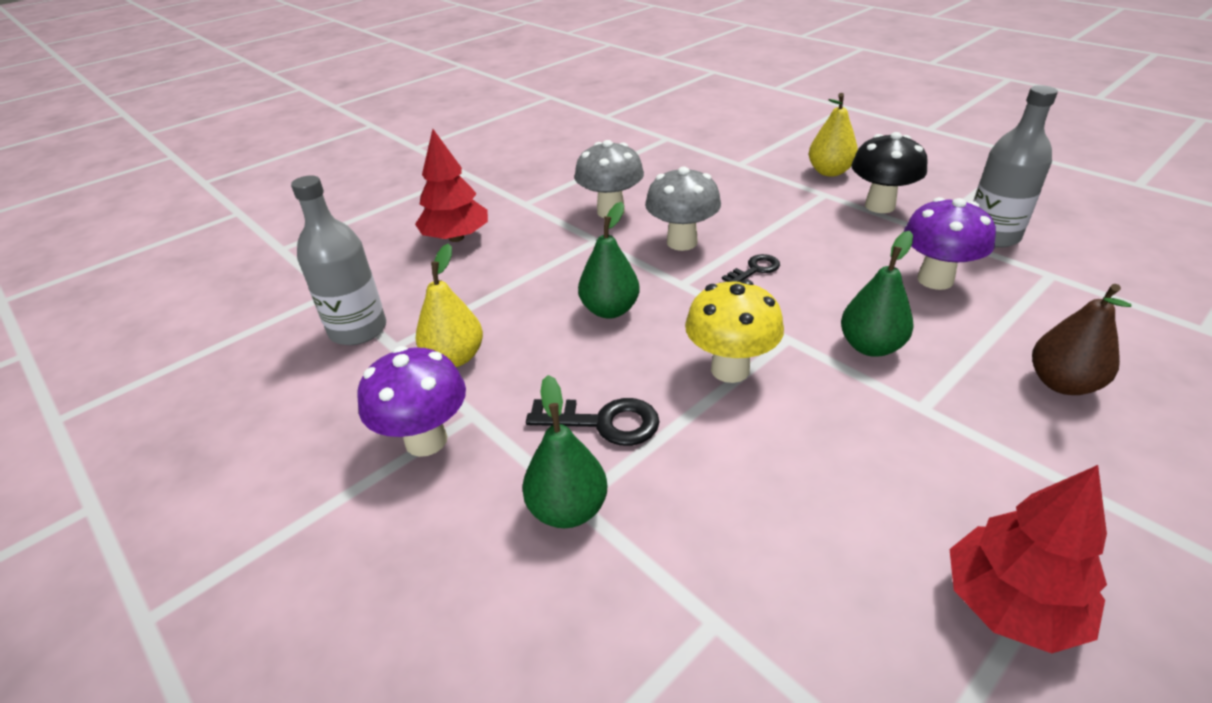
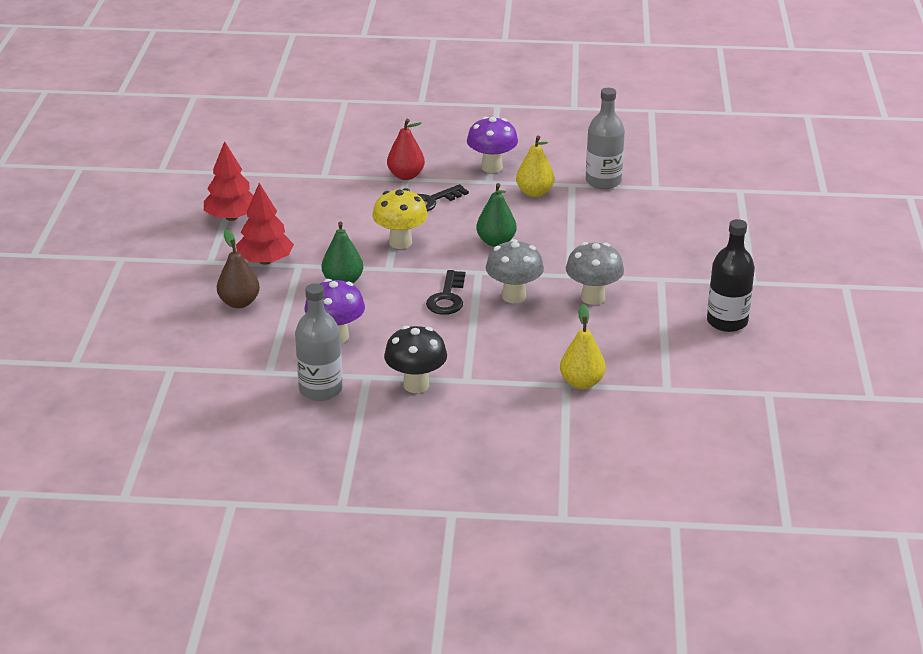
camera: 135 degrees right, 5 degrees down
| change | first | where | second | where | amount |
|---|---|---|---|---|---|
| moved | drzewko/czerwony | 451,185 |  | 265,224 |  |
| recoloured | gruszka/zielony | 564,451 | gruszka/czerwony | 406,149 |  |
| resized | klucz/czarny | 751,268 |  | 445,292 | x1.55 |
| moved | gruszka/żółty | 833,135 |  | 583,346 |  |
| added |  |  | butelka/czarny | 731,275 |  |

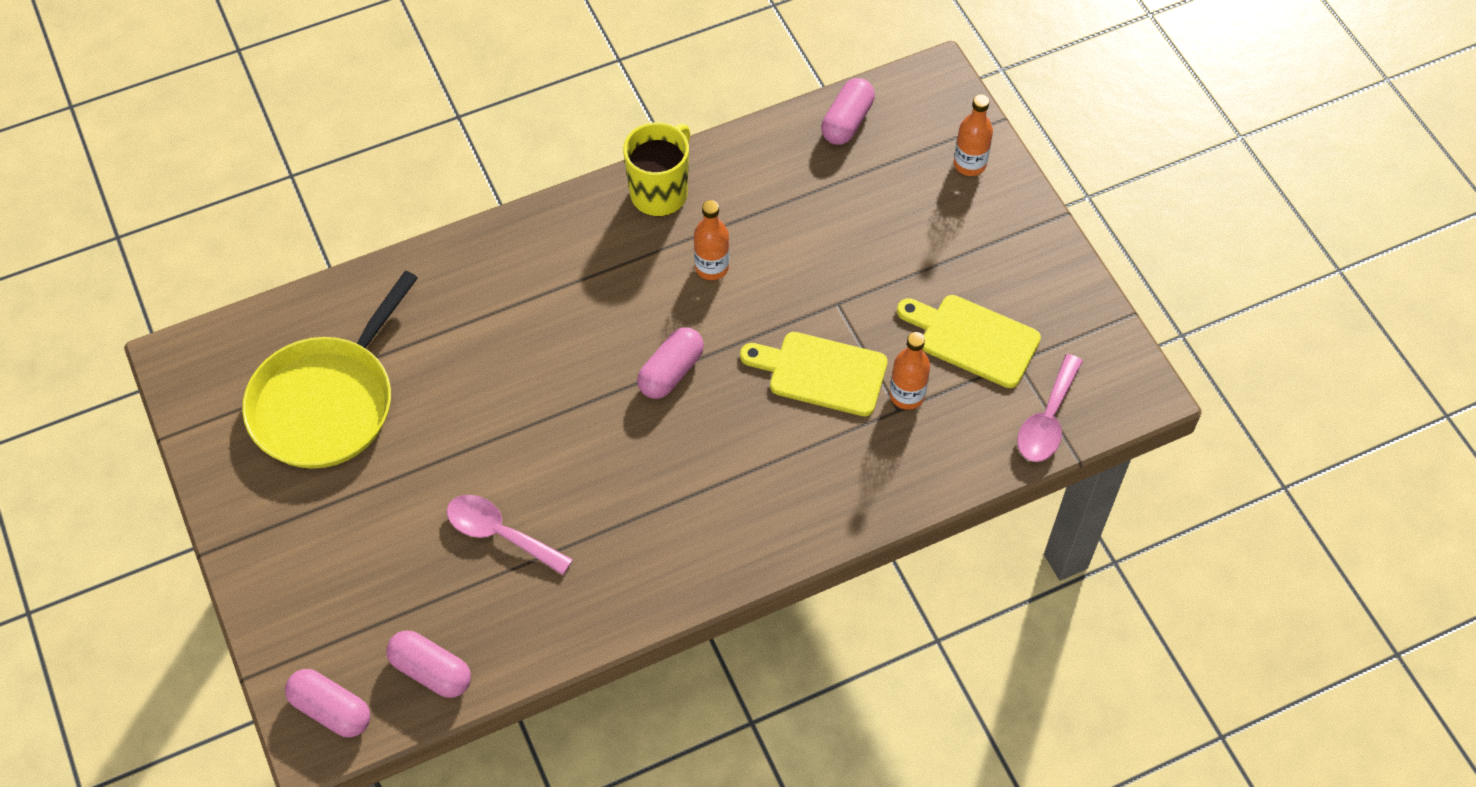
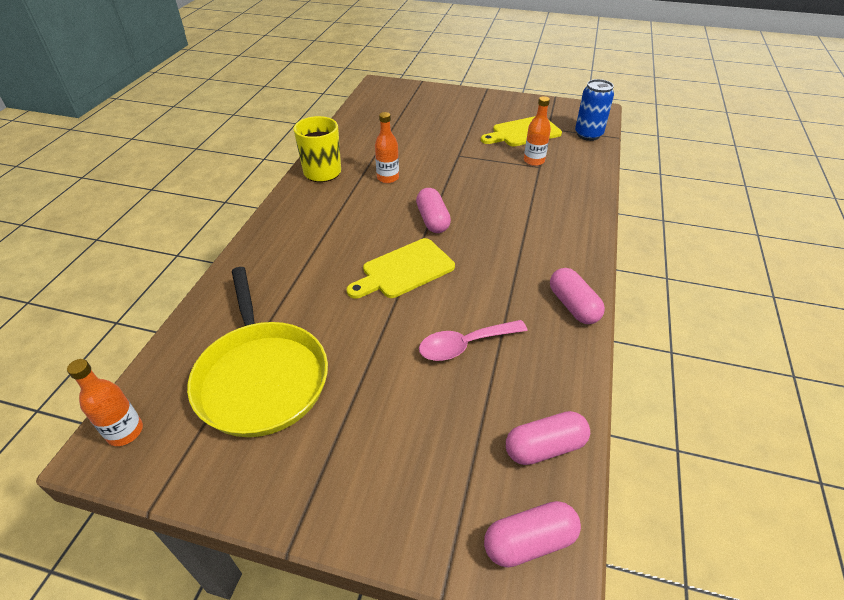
camera: 50 degrees left, 15 degrees down
| change | first | where | second | where | amount |
|---|---|---|---|---|---|
| moved | butelka/pomarańczowy | 973,135 |  | 105,402 |  |
| moved | deska do krojenia/żółty | 814,374 |  | 401,268 |  |
| moved | kapsułka/różowy | 848,111 |  | 577,296 |  |
| replaced | łyżka/różowy | 1050,408 | puszka/niebieski | 594,110 |  |

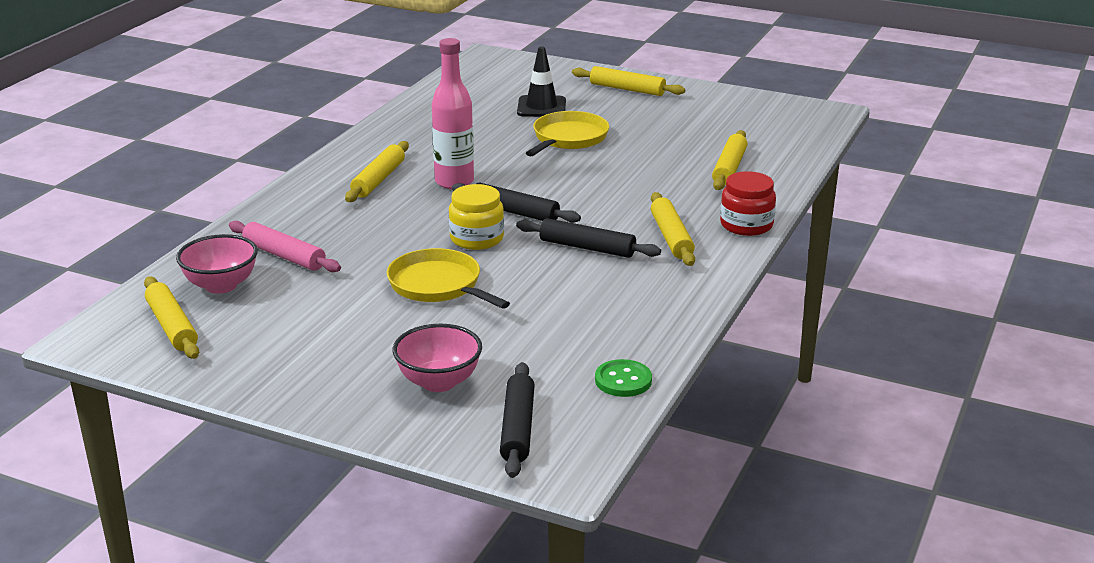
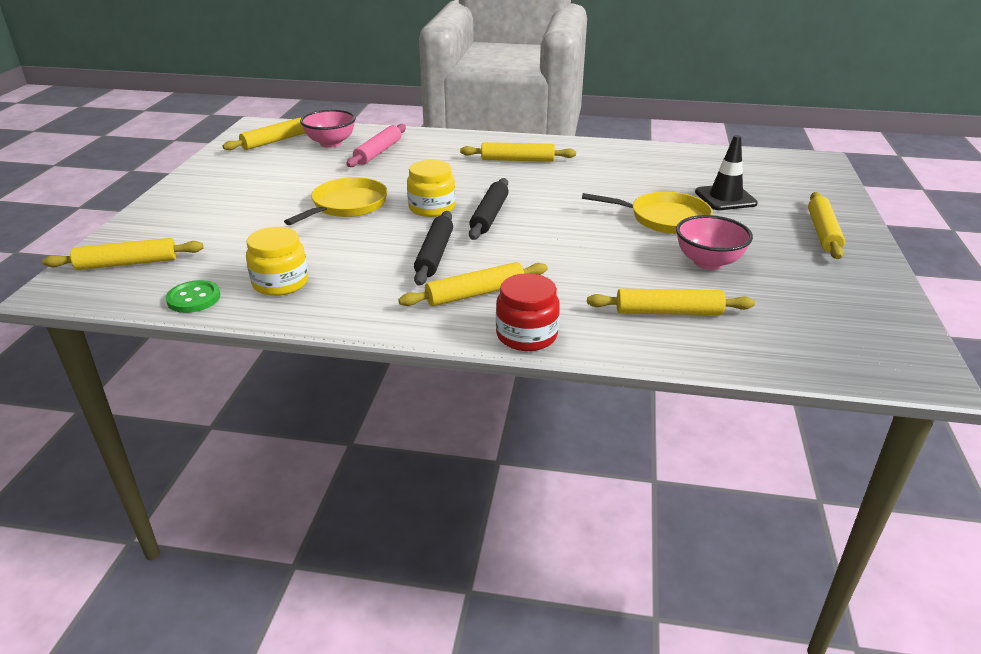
camera: 75 degrees right, 5 degrees up
| change | first | where | second | where | amount |
|---|---|---|---|---|---|
| recoloured | wałek do ciasta/czarny | 517,420 | wałek do ciasta/żółty | 123,254 |  |
| added |  |  | słoik/żółty | 277,261 |  |
| moved | miska/różowy | 437,358 |  | 714,242 |  |
| removed | butelka/różowy | 453,113 |  |  |  |

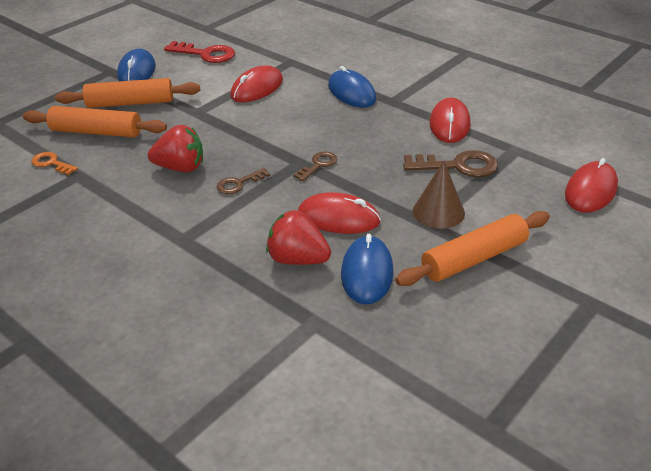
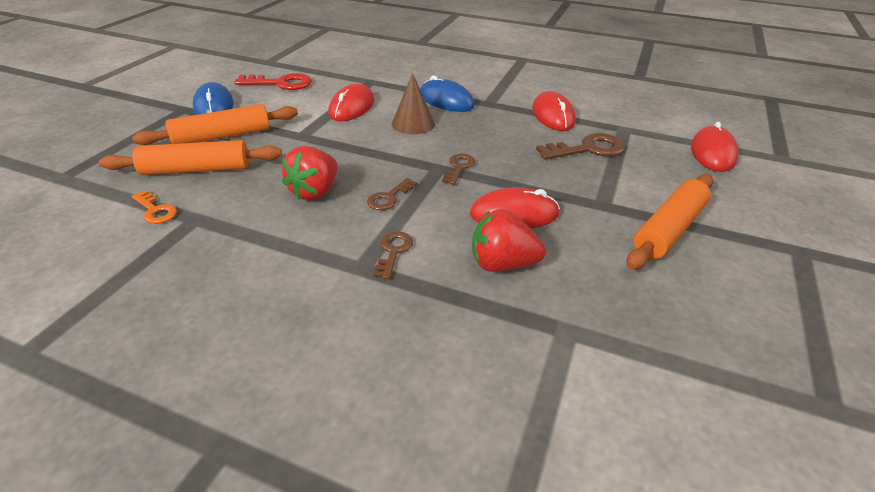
camera: 20 degrees left, 0 degrees up
| change | first | where | second | where | amount |
|---|---|---|---|---|---|
| turned | klucz/pomarańczowy | 54,163 |  | 154,207 | 150 degrees counterclockwise |
| turned | truskawka/czerwony | 175,148 |  | 310,173 | 135 degrees clockwise |
| added |  |  | klucz/brązowy | 393,255 |  |
| moved | stożek/brązowy | 439,195 |  | 413,103 |  |
| removed | myszka/niebieski | 367,269 |  |  |  |

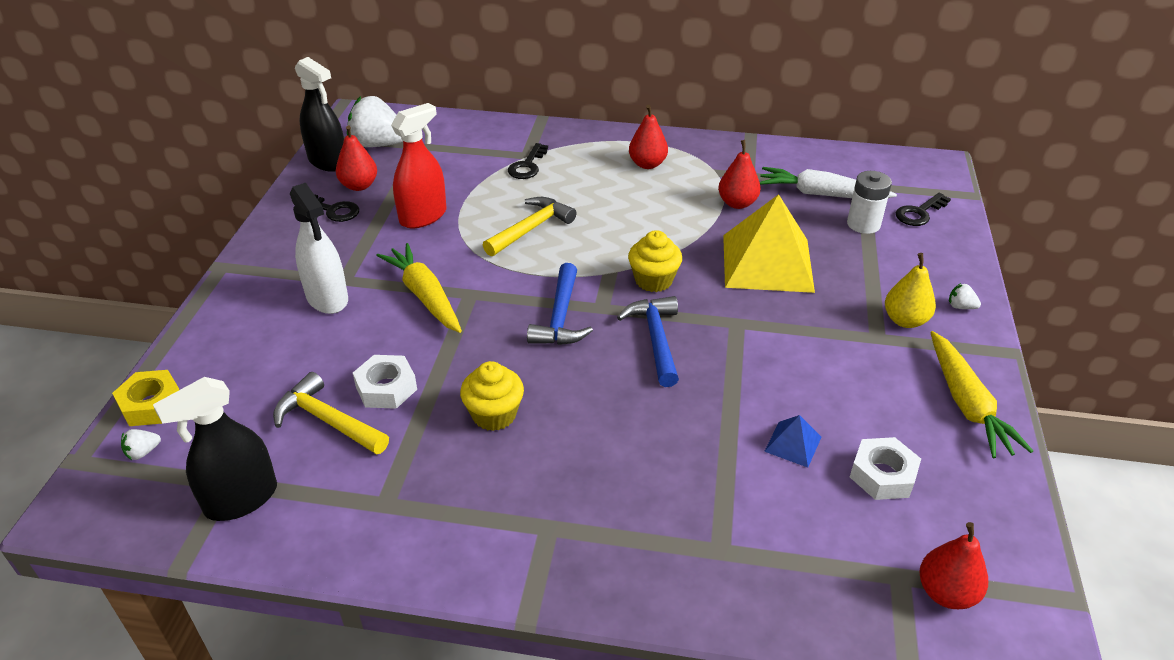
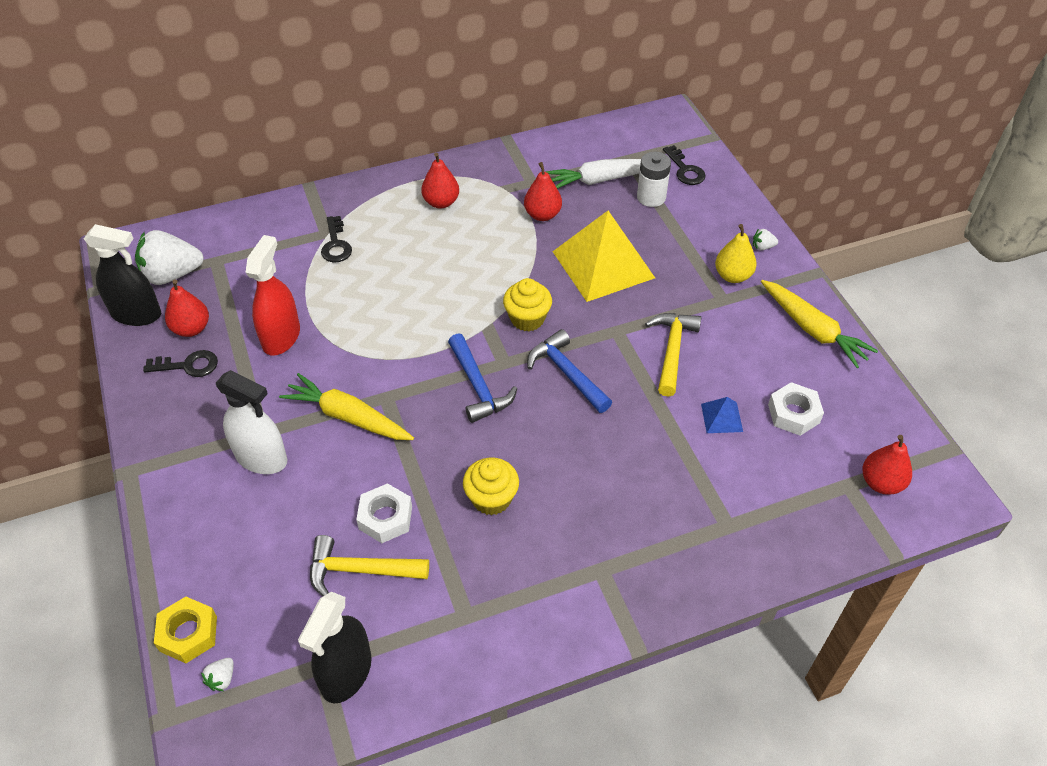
camera: 30 degrees left, 10 degrees up
| change | first | where | second | where | amount |
|---|---|---|---|---|---|
| moved | młotek/żółty | 529,226 |  | 673,355 |  |
| turned | klucz/czarny | 923,209 |  | 684,165 | 45 degrees counterclockwise |

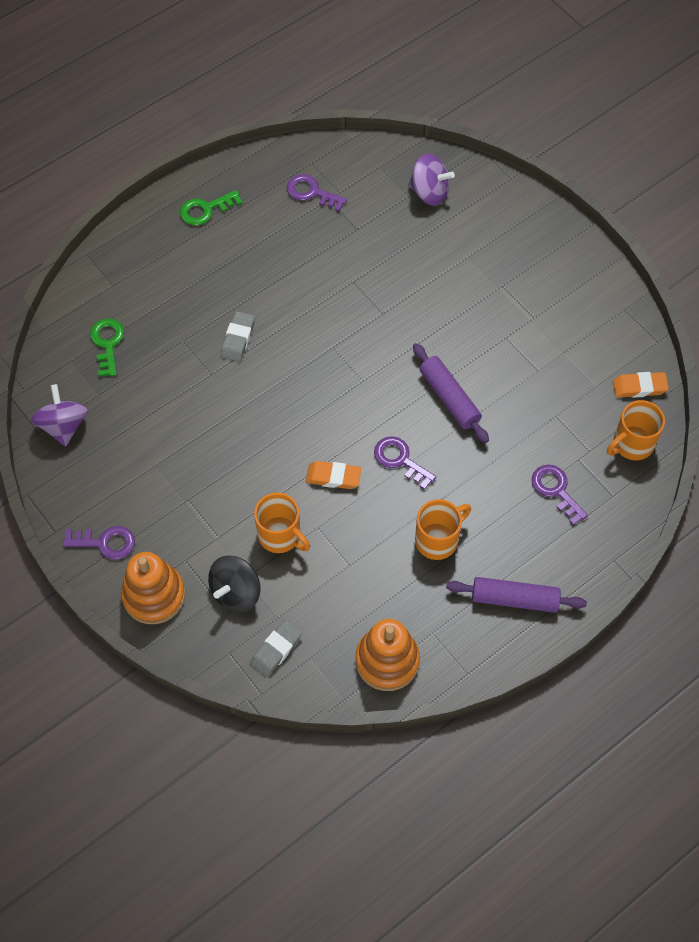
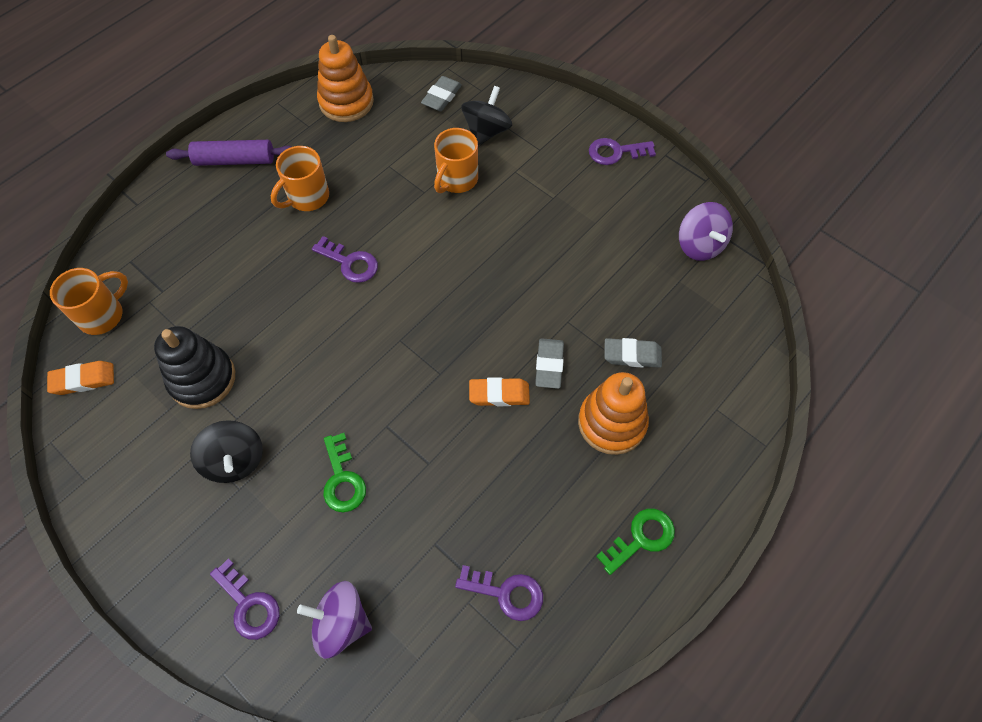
camera: 170 degrees right, 0 degrees up
| change | first | where | second | where | amount |
|---|---|---|---|---|---|
| added |  |  | zabawka nakładanka/czarny | 194,367 |  |
| added |  |  | bączek/czarny | 226,451 |  |
| moved | klucz/fioletowy | 560,495 |  | 245,599 |  |
| moved | klucz/zielony | 107,348 |  | 344,472 |  |
| turned | kubek/pomarańczowy | 282,523 |  | 456,160 | 90 degrees counterclockwise |
| moved | gumka do mazania/pomarańczowy | 333,475 |  | 499,391 |  |
| moved | zabawka nakładanka/pomarańczowy | 153,588 |  | 613,413 |  |
| added |  |  | gumka do mazania/szary | 633,353 |  |
| removed | wałek do ciasta/fioletowy | 451,393 |  |  |  |

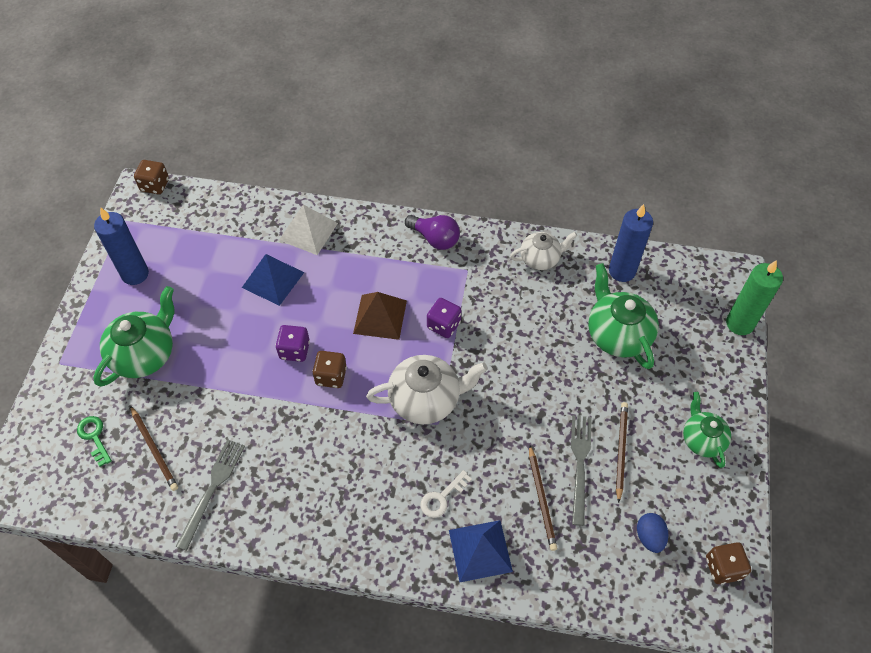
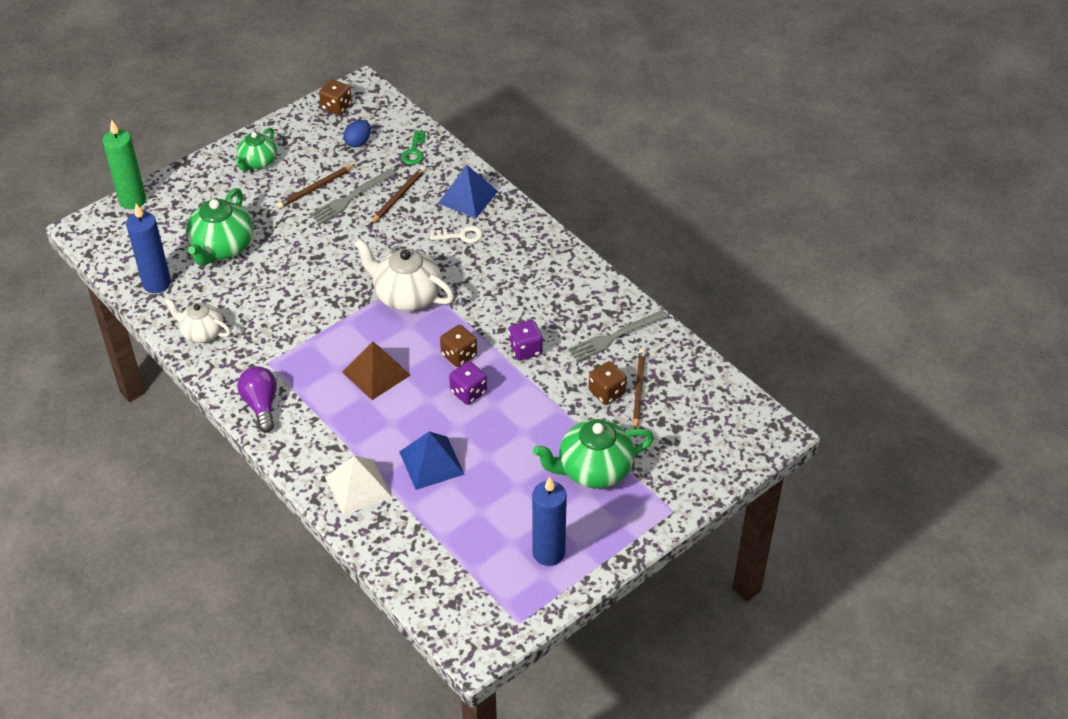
camera: 140 degrees left, 10 degrees down
| change | first | where | second | where | amount |
|---|---|---|---|---|---|
| moved | klucz/zielony | 94,441 |  | 413,147 |  |
| moved | kostka do gry/fioletowy | 444,318 |  | 526,340 |  |
| moved | kostka do gry/brązowy | 151,177 |  | 608,383 |  |

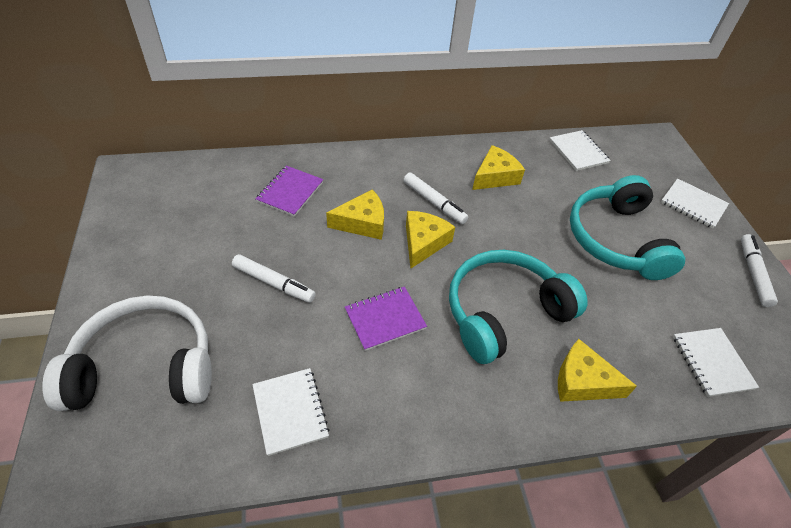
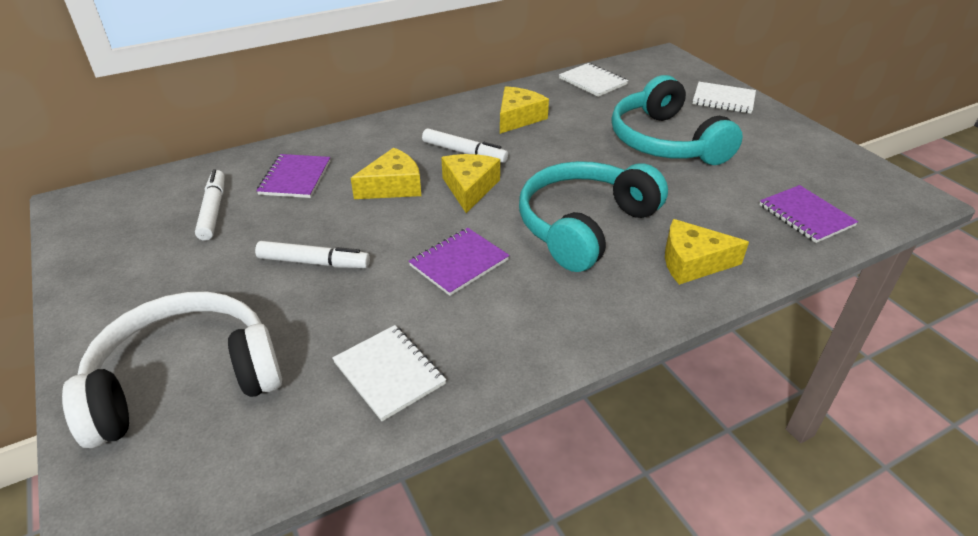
camera: 15 degrees left, 10 degrees down
| change | first | where | second | where | amount |
|---|---|---|---|---|---|
| moved | flamaster/biały | 759,270 |  | 210,205 |  |
| recoloured | zeszyt/biały | 716,362 | zeszyt/fioletowy | 808,214 |  |

